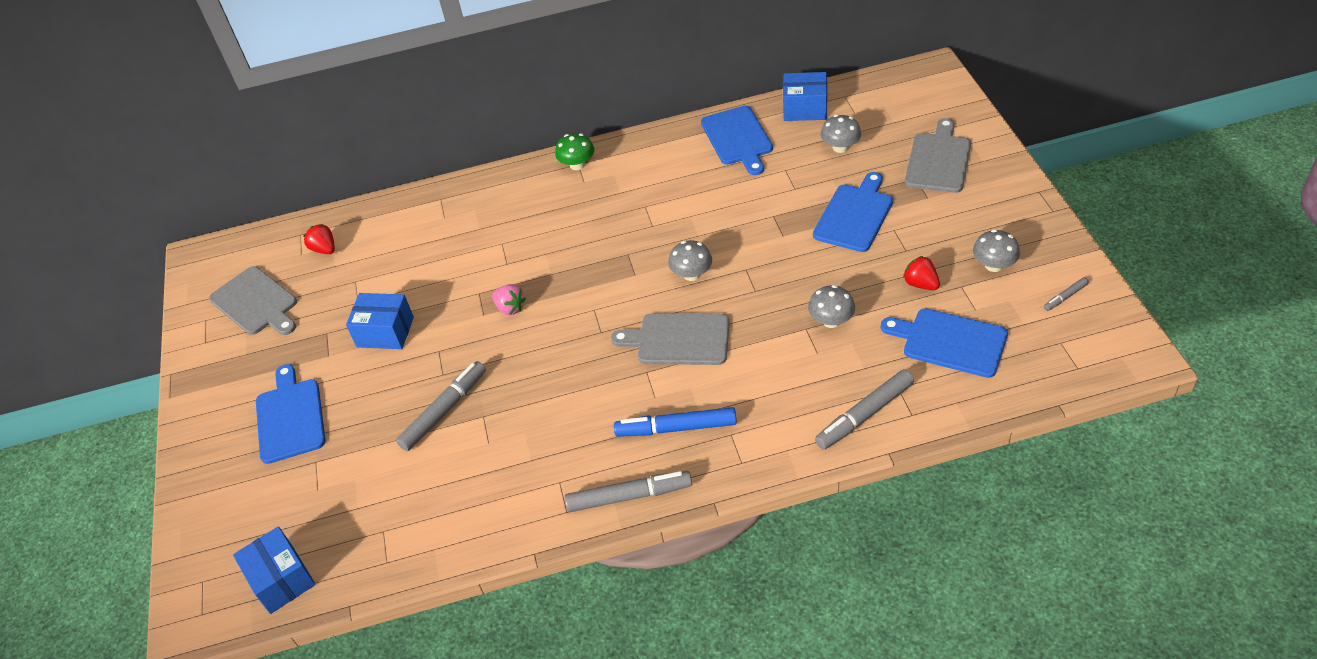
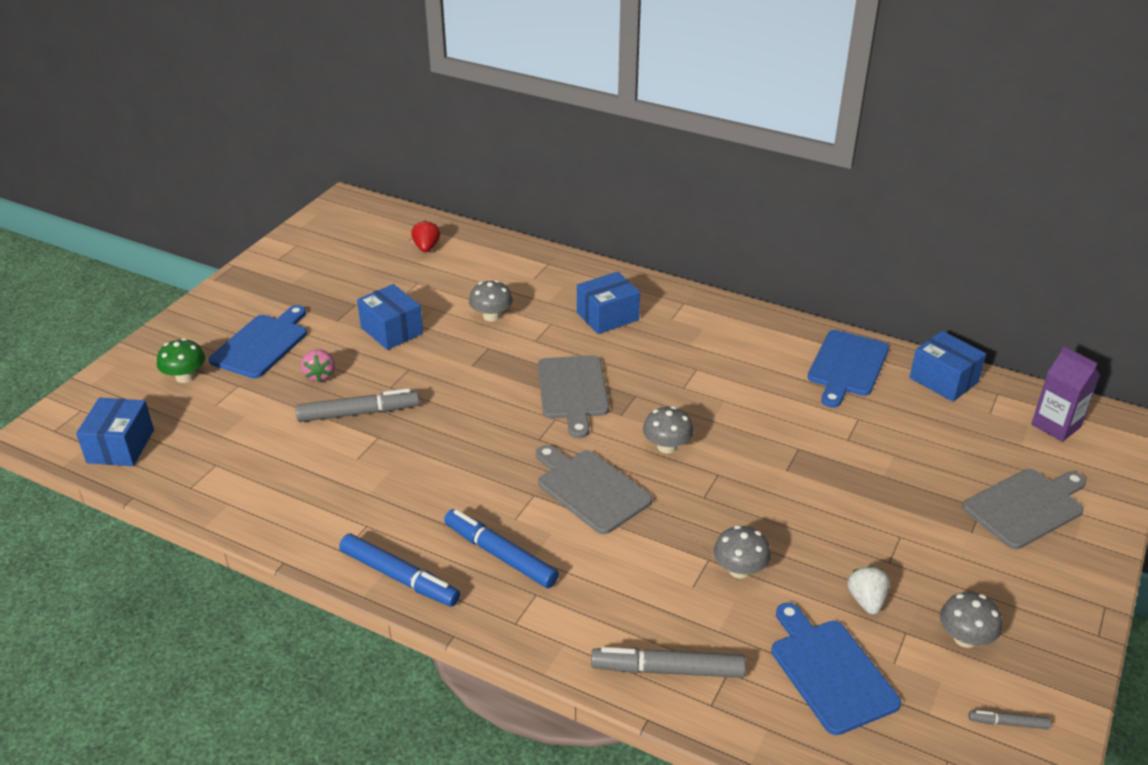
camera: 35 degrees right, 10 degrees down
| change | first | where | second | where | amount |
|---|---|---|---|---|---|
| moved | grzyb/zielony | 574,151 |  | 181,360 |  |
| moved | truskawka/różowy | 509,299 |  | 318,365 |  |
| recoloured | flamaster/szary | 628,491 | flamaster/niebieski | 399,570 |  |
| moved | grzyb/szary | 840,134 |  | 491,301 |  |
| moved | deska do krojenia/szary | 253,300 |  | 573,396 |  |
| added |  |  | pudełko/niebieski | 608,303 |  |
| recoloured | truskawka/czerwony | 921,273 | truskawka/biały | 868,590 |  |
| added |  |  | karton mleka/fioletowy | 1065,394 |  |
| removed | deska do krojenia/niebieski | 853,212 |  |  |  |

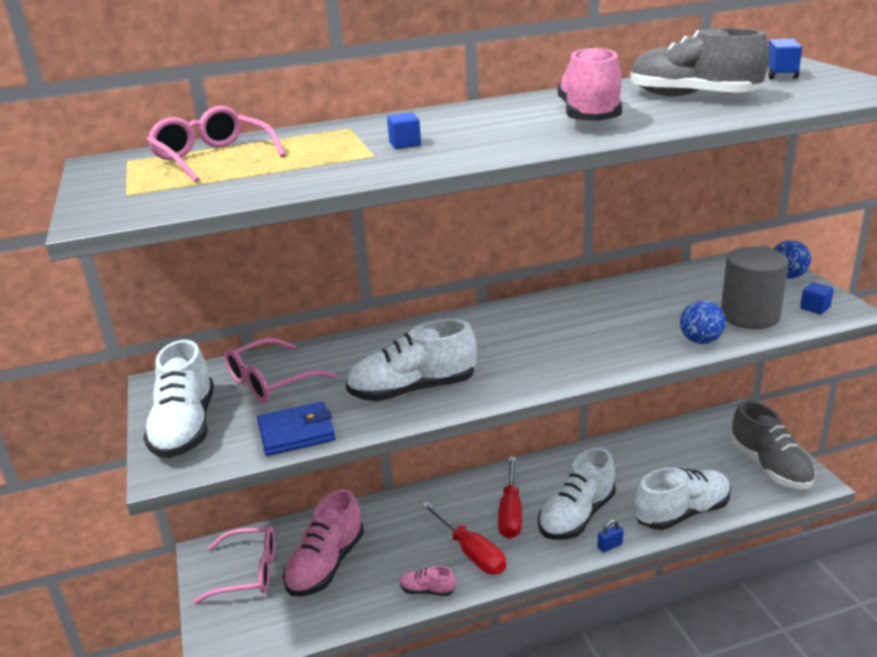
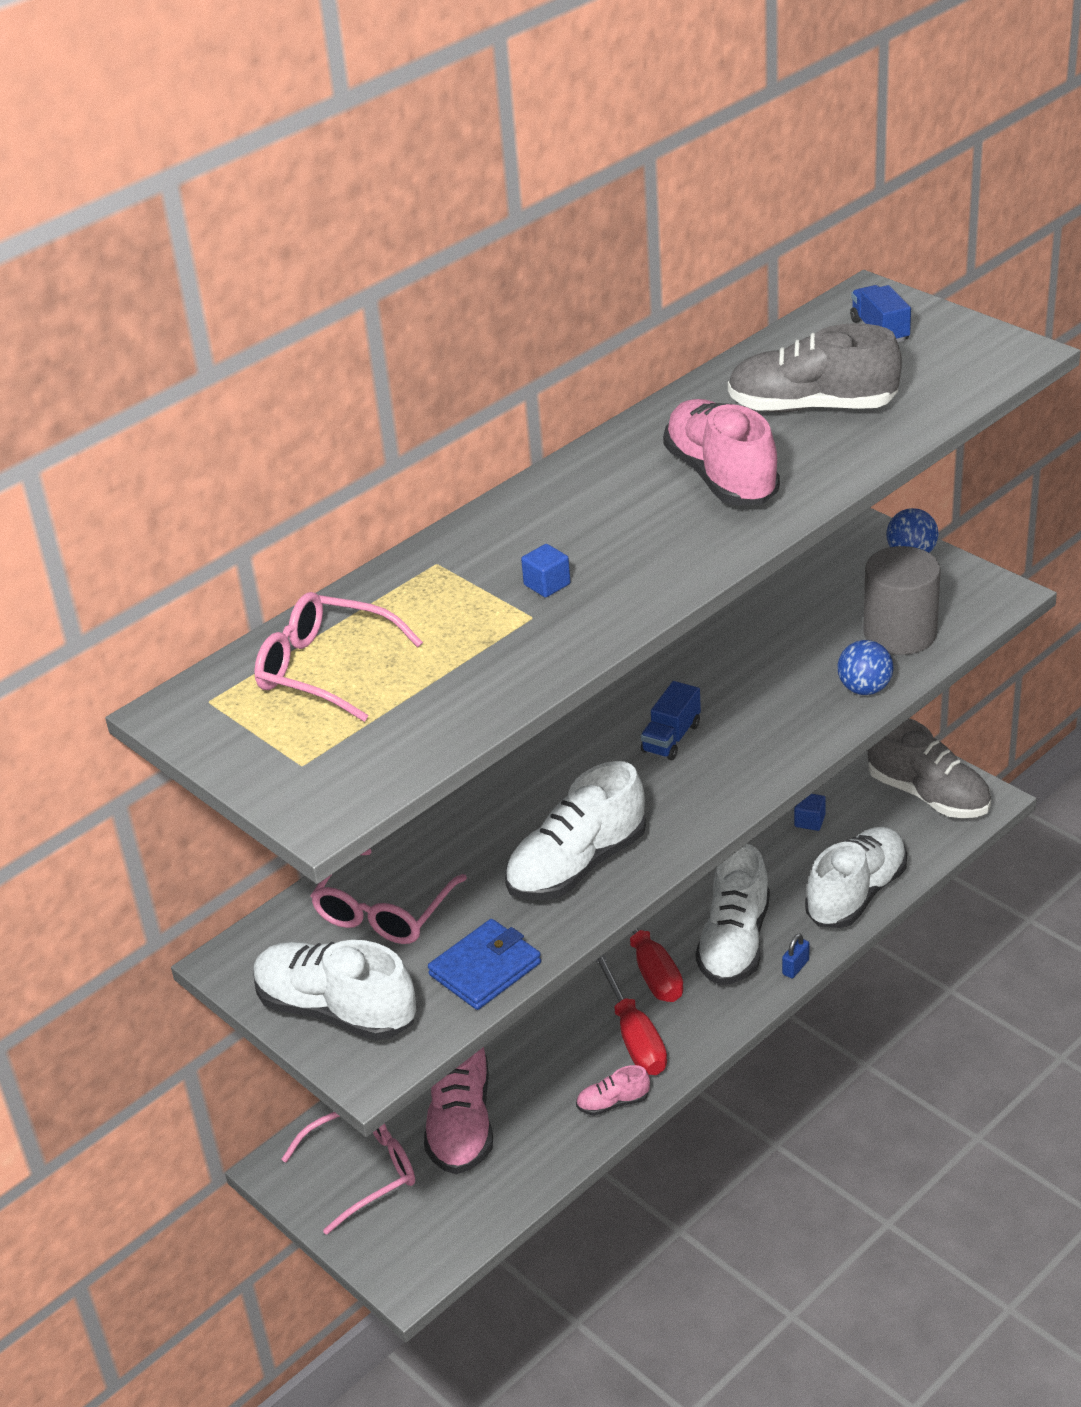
camera: 25 degrees left, 10 degrees up
| change | first | where | second | where | amount |
|---|---|---|---|---|---|
| turned | but/biały | 178,399 |  | 334,990 | 150 degrees clockwise |
| turned | śrubokręt/czerwony | 464,538 |  | 631,1014 | 45 degrees clockwise |
| added |  |  | ciężarówka/niebieski | 671,720 |  |
| moved | sześcian/niebieski | 817,298 |  | 810,812 |  |

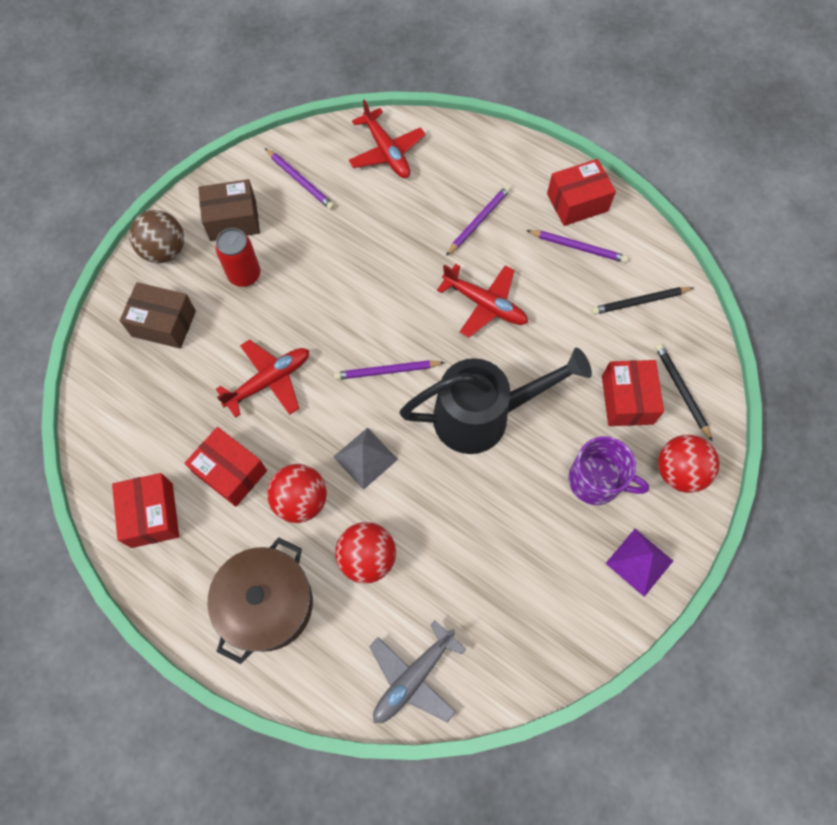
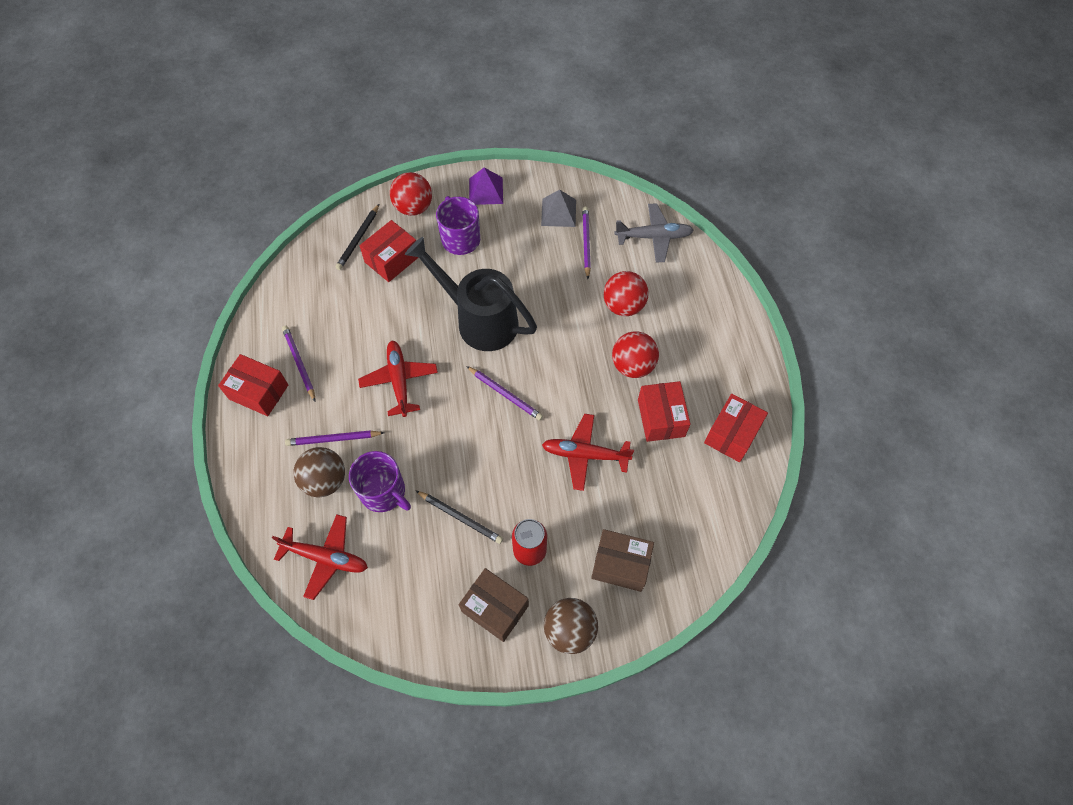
camera: 135 degrees left, 5 degrees down
| change | first | where | second | where | amount |
|---|---|---|---|---|---|
| turned | samolot/czerwony | 387,138 |  | 320,557 | 90 degrees clockwise |
| added |  |  | piłka/brązowy | 319,472 |  |
| added |  |  | kubek/fioletowy | 380,481 |  |
| moved | ołówek/czarny | 642,301 |  | 459,517 |  |
| moved | piramida/szary | 365,459 |  | 558,208 |  |
| moved | ołówek/fioletowy | 300,179 |  | 586,243 |  |
| turned | pudełko/brązowy | 157,315 |  | 622,560 | 45 degrees counterclockwise |
| removed | garnek/brązowy | 260,600 |  |  |  |

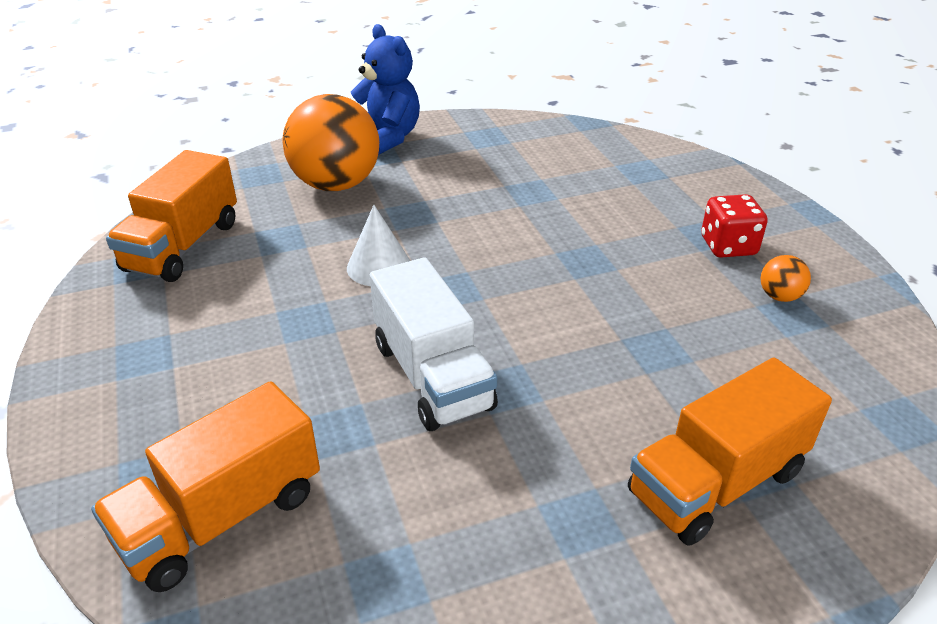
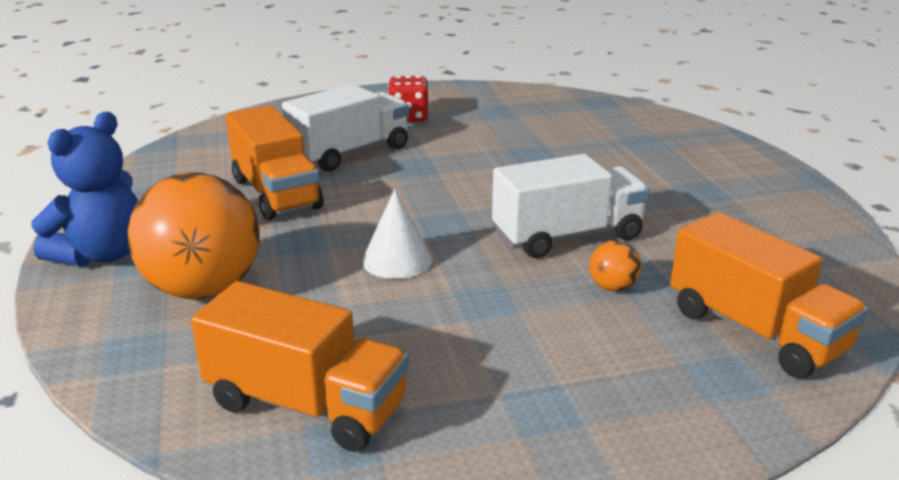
camera: 85 degrees left, 10 degrees down
| change | first | where | second | where | amount |
|---|---|---|---|---|---|
| turned | miś/niebieski | 385,89 |  | 84,189 | 150 degrees clockwise |
| moved | ciężarówka/pomarańczowy | 730,451 |  | 274,162 |  |
| added |  |  | ciężarówka/biały | 345,128 |  |
| moved | piłka/pomarańczowy | 786,278 |  | 615,266 |  |

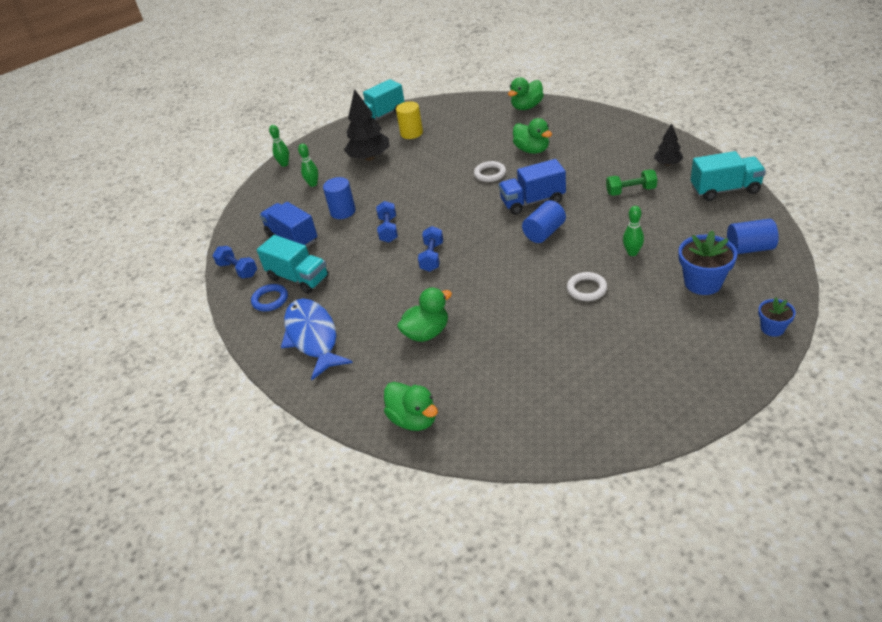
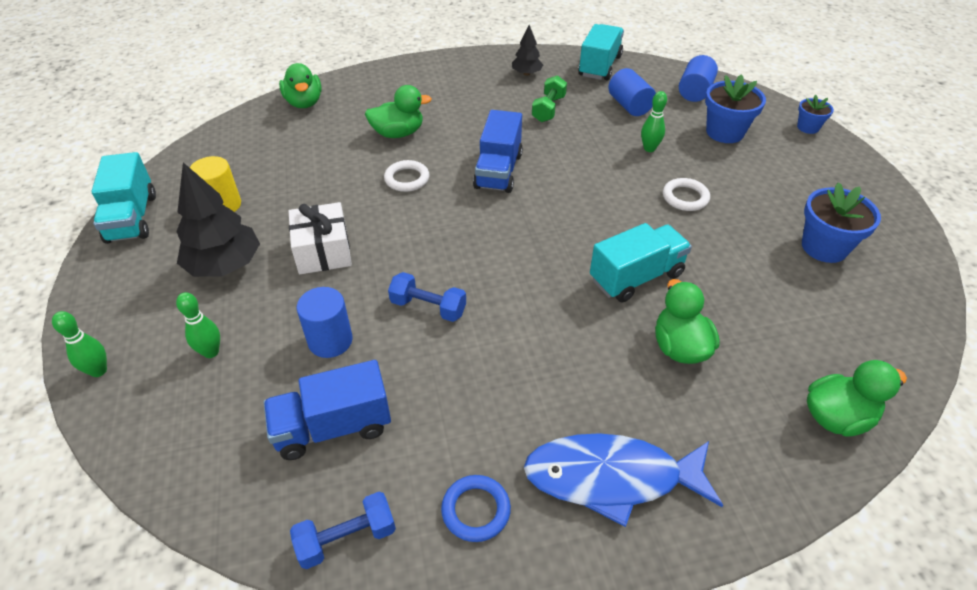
camera: 70 degrees left, 5 degrees up
| change | first | where | second | where | amount |
|---|---|---|---|---|---|
| added |  |  | prezent/biały | 320,238 |  |
| moved | ciężarówka/turkusowy | 293,264 |  | 641,262 |  |
| moved | walec/niebieski | 544,221 |  | 632,92 |  |
| added |  |  | doniczka/niebieski | 841,222 |  |
| removed | hantel/niebieski | 430,249 |  |  |  |

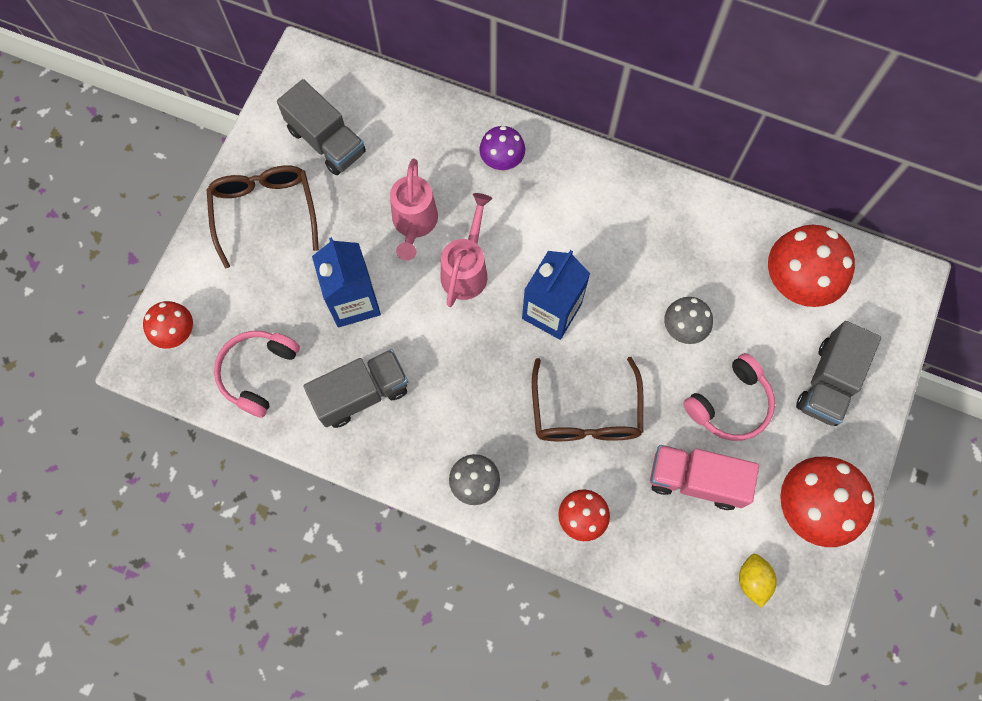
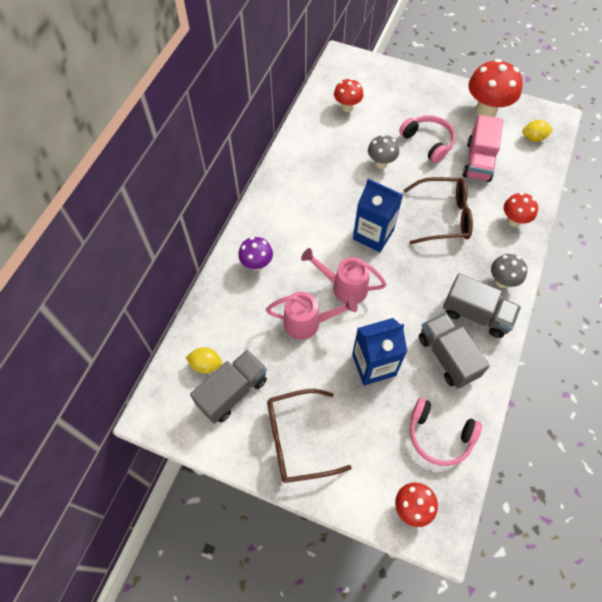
camera: 90 degrees left, 10 degrees down
| change | first | where | second | where | amount |
|---|---|---|---|---|---|
| added |  |  | cytryna/żółty | 203,360 |  |
| resized | grzyb/czerwony | 811,266 |  | 349,95 | x0.58 |
| moved | ciężarówka/szary | 838,373 |  | 482,305 |  |

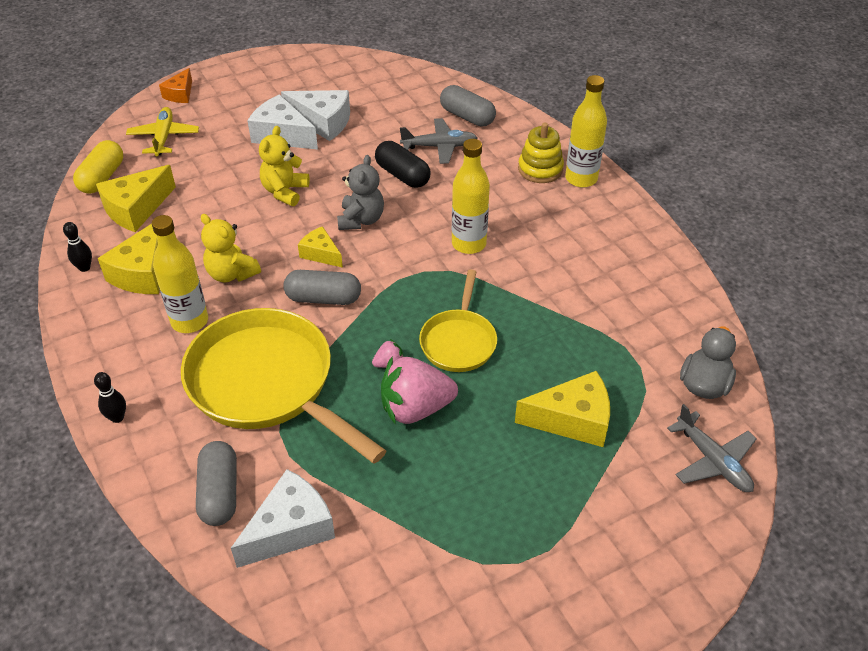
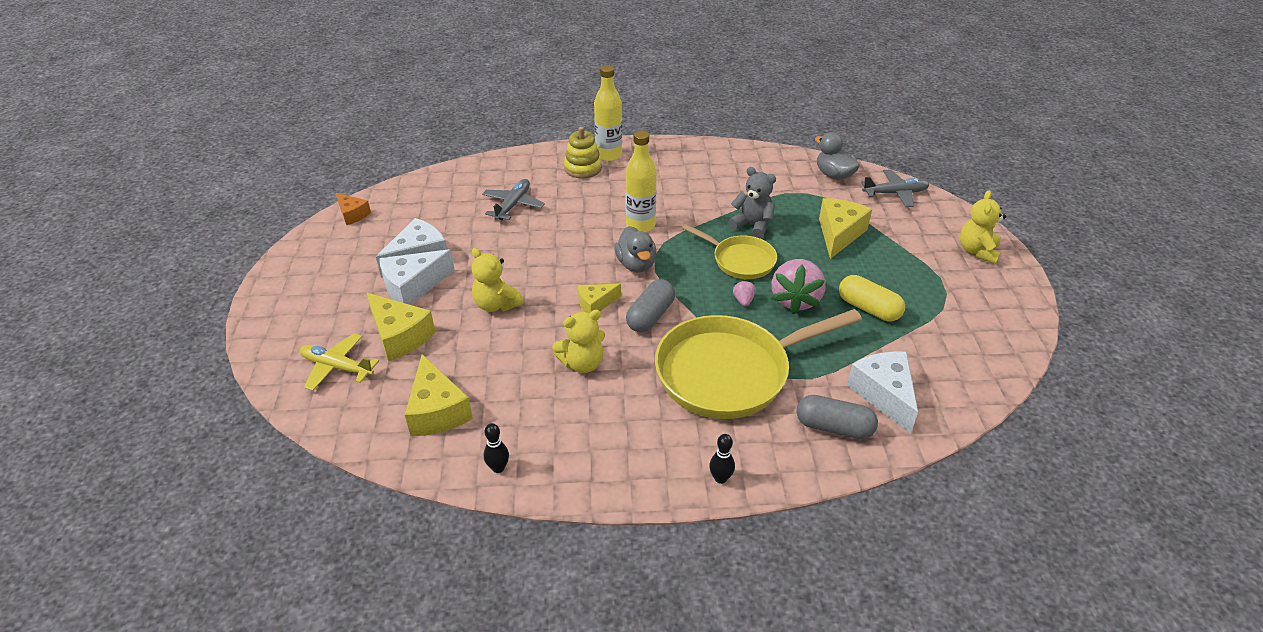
camera: 65 degrees left, 5 degrees down
| change | first | where | second | where | amount |
|---|---|---|---|---|---|
| moved | ser/pomarańczowy | 175,85 |  | 353,209 |  |
| moved | ser/żółty | 129,259 |  | 401,327 |  |
| added |  |  | kaczka/szary | 635,249 |  |
| moved | miś/szary | 360,192 |  | 752,203 |  |
| moved | kapsułka/żółty | 98,167 |  | 872,298 |  |
| added |  |  | miś/żółty | 983,227 |  |
| removed | butelka/żółty | 180,274 |  |  |  |
| removed | kapsułka/czarny | 402,164 |  |  |  |
| removed | kapsułka/szary | 468,106 |  |  |  |

